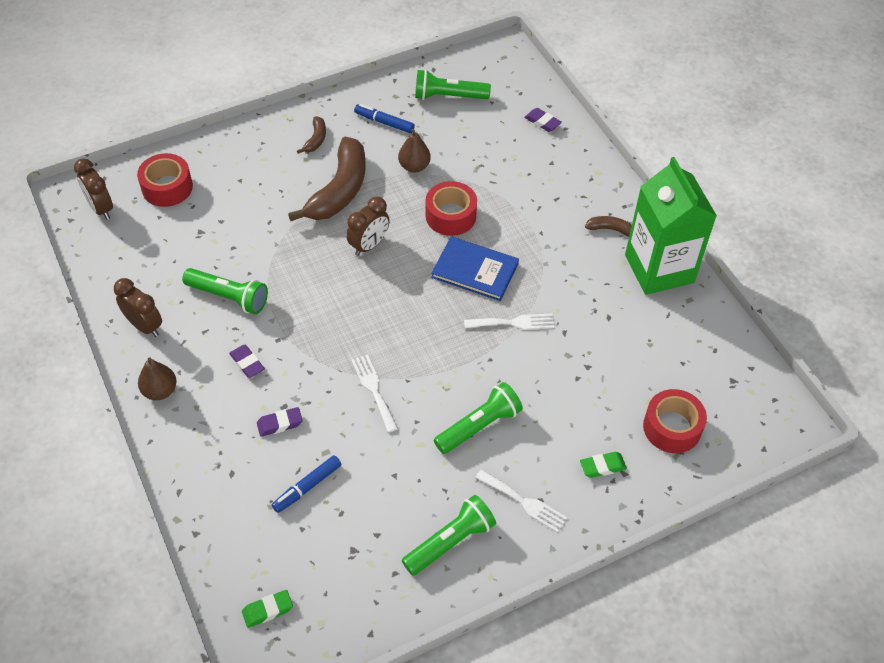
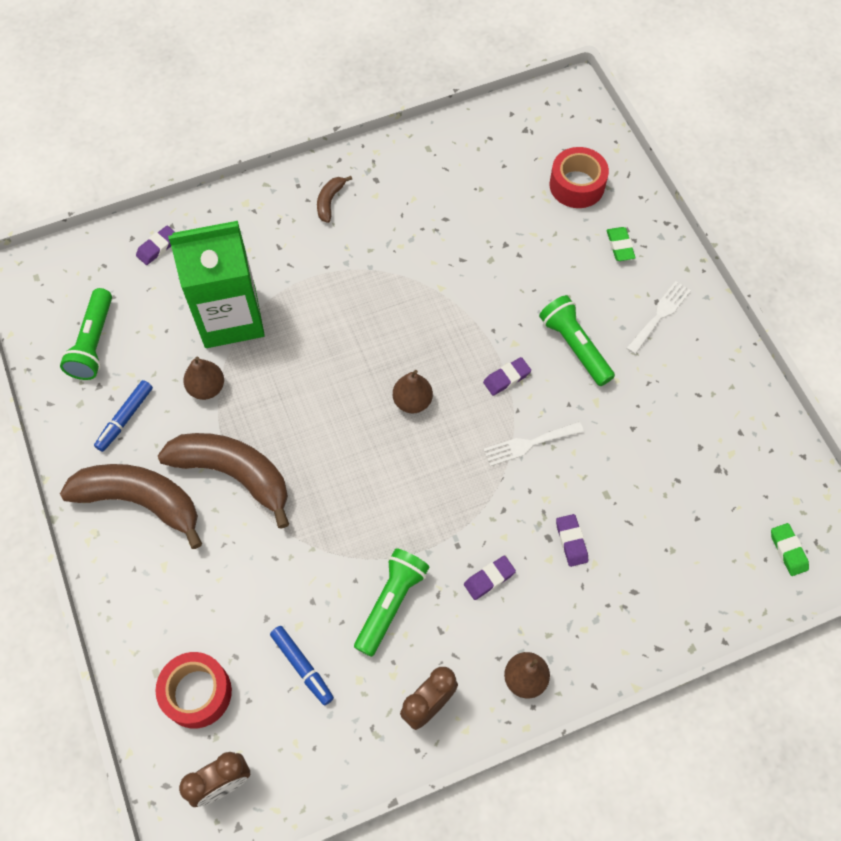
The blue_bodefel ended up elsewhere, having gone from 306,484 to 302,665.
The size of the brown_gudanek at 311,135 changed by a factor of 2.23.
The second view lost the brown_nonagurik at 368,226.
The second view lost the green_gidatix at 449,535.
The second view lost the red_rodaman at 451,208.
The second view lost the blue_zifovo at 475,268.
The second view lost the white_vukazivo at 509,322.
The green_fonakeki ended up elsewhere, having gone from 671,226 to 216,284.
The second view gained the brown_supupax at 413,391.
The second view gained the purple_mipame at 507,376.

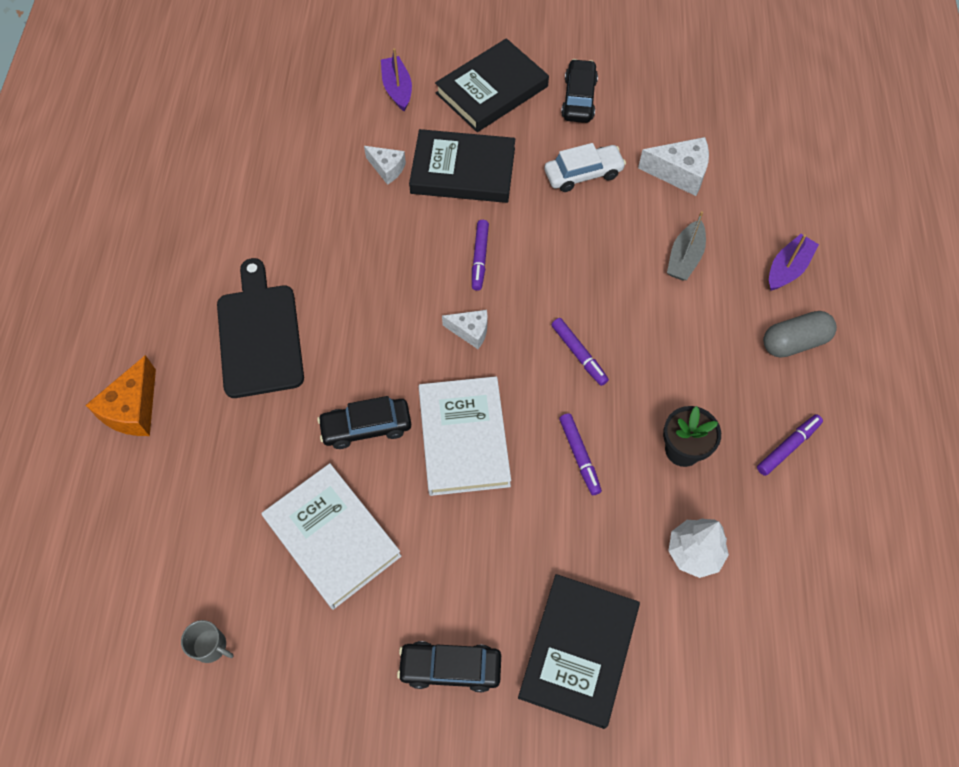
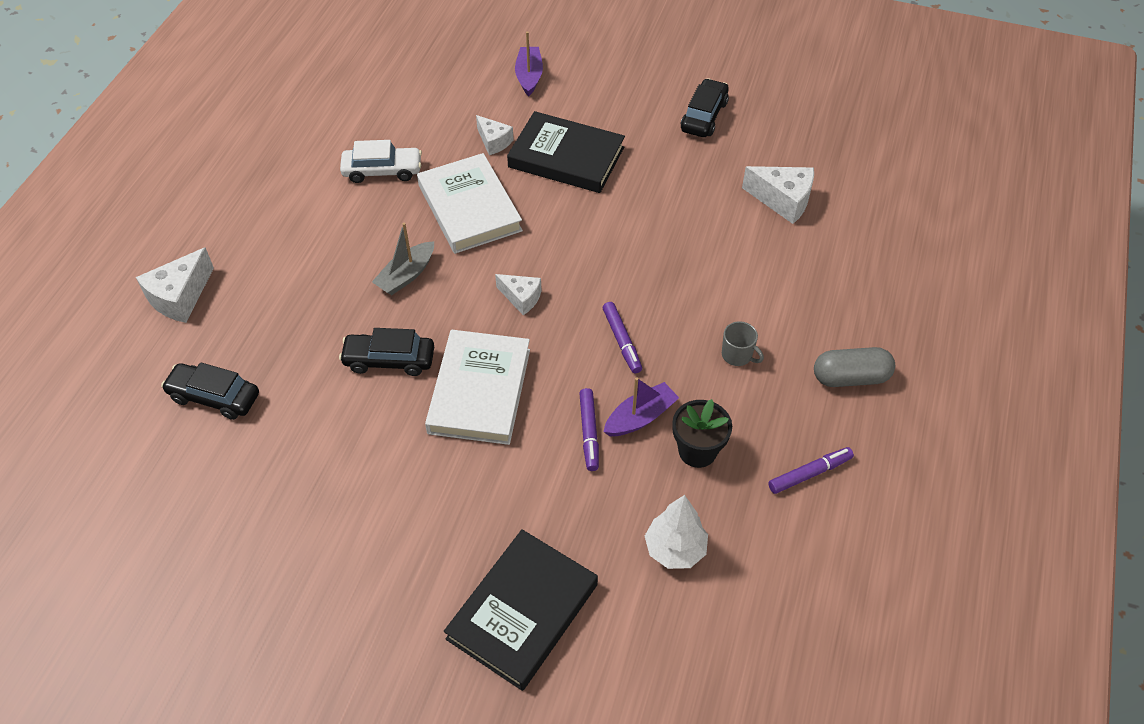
What was the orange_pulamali at 121,395 turned into the white_pulamali at 175,285.
The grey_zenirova ended up elsewhere, having gone from 207,641 to 743,343.
The second view lost the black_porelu at 260,328.
The white_zifovo ended up elsewhere, having gone from 331,536 to 470,203.
The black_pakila ended up elsewhere, having gone from 449,666 to 210,391.
The second view lost the black_zifovo at 492,85.
The second view lost the purple_bodefel at 480,255.
The white_pakila ended up elsewhere, having gone from 585,167 to 381,161.
The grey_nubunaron ended up elsewhere, having gone from 686,246 to 403,259.
The purple_nubunaron ended up elsewhere, having gone from 794,262 to 641,406.

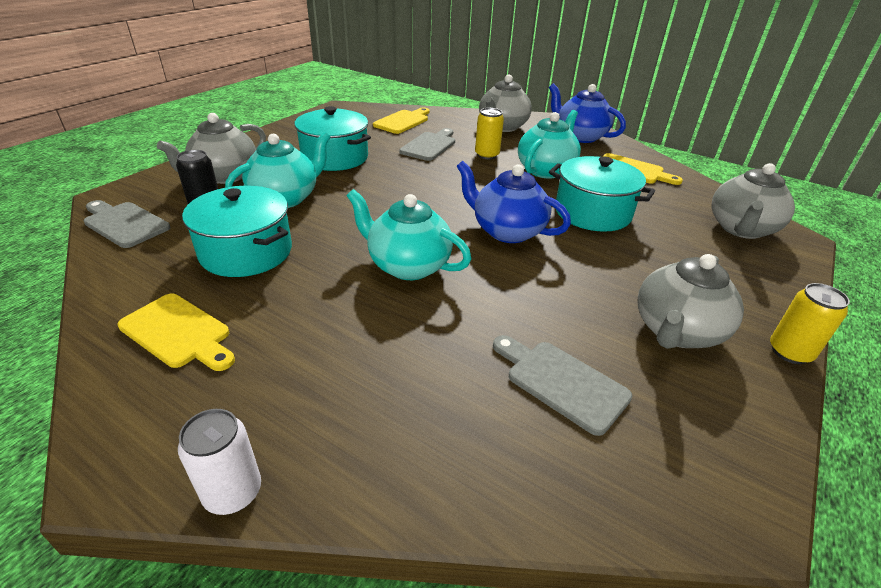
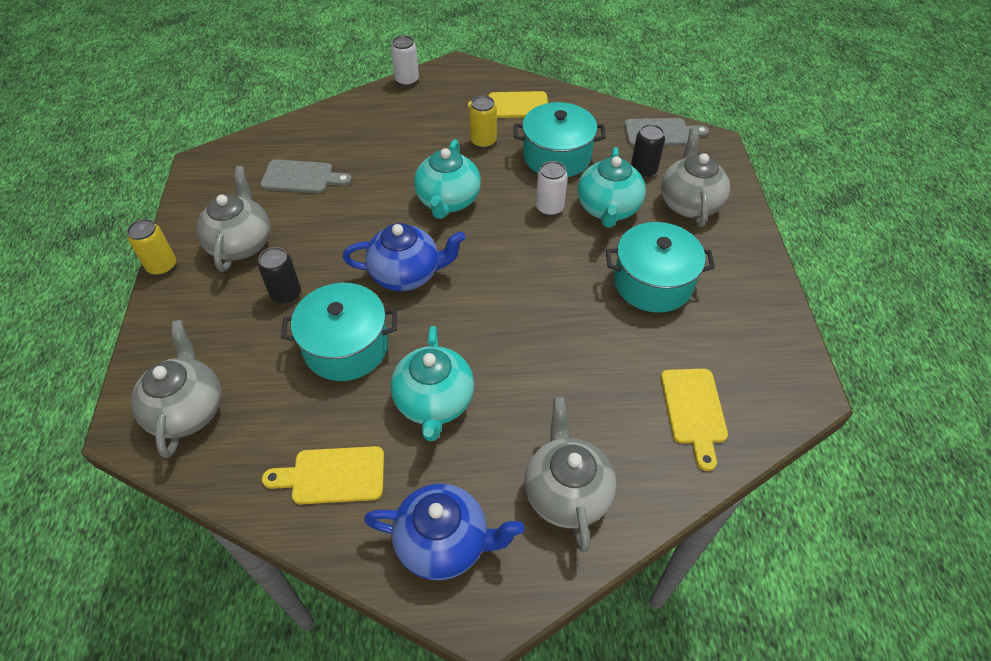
The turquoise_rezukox at 409,234 ended up facing another way, 105 degrees clockwise from before.
The second view lost the grey_porelu at 427,144.
The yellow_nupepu ended up elsewhere, having gone from 489,133 to 483,122.
The second view gained the black_nupepu at 279,275.
The second view gained the white_nupepu at 552,188.

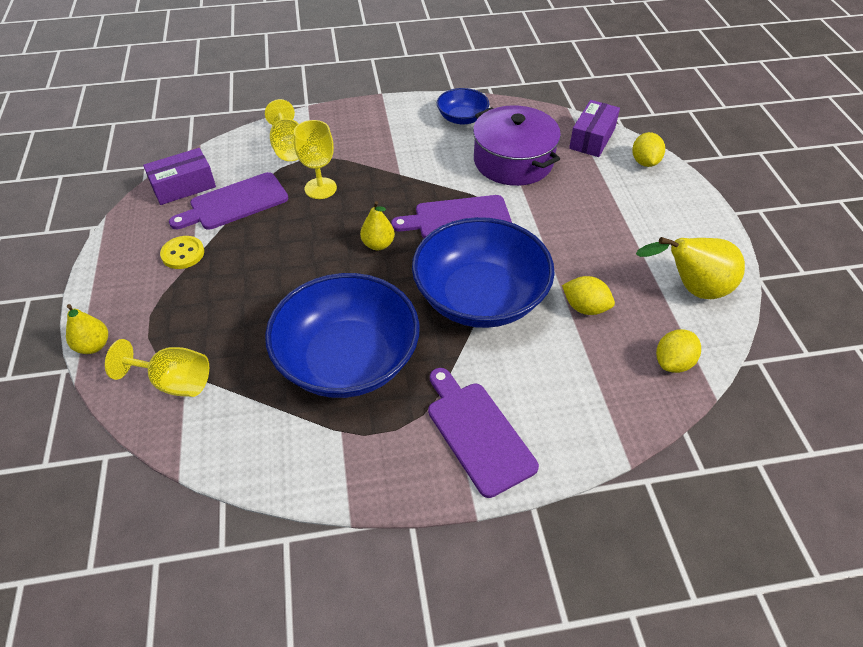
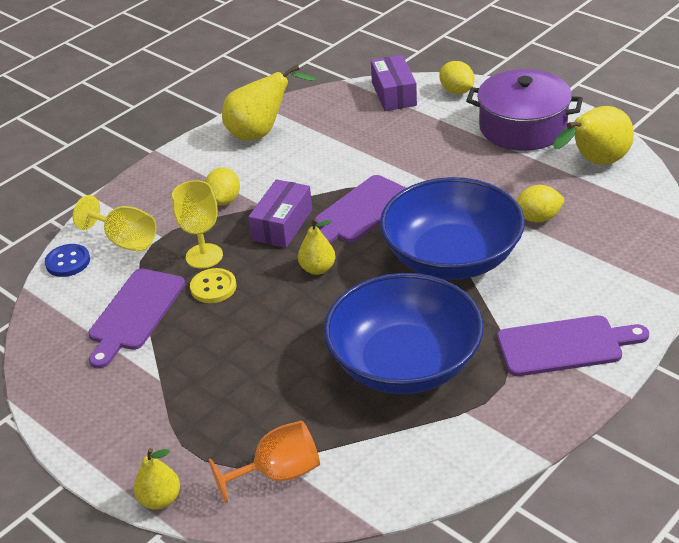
What was the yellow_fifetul at 157,368 turned into the orange_fifetul at 264,462.
The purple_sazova ended up elsewhere, having gone from 179,176 to 280,213.
The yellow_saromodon ended up elsewhere, having gone from 182,252 to 213,285.
The purple_porelu at 483,433 ended up facing another way, 150 degrees clockwise from before.
Where the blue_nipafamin stood at 463,106, the yellow_supupax came to stand at 269,102.
The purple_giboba ended up elsewhere, having gone from 517,145 to 524,110.
The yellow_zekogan ended up elsewhere, having gone from 678,351 to 222,186.
The second view gained the blue_saromodon at 67,260.

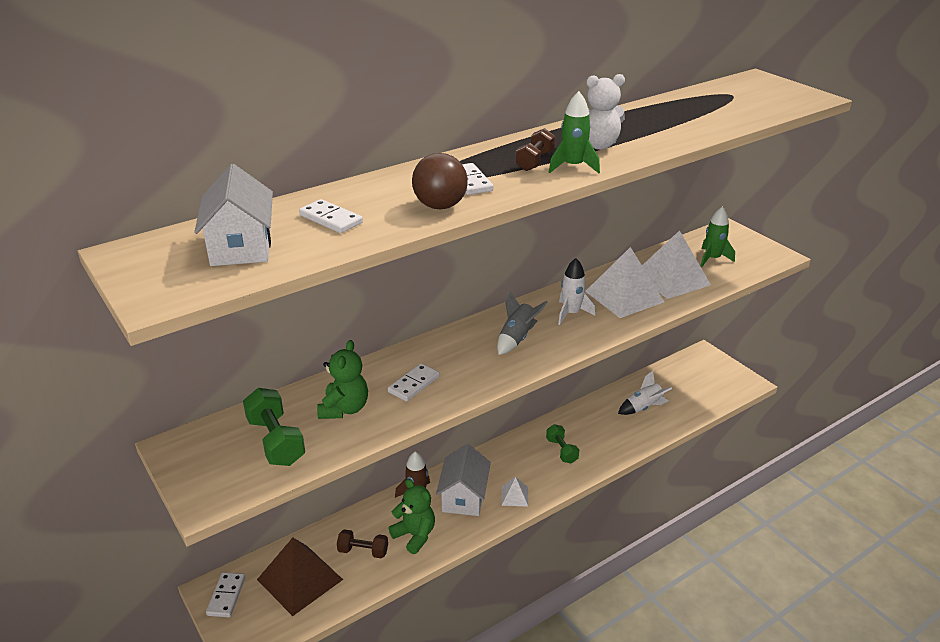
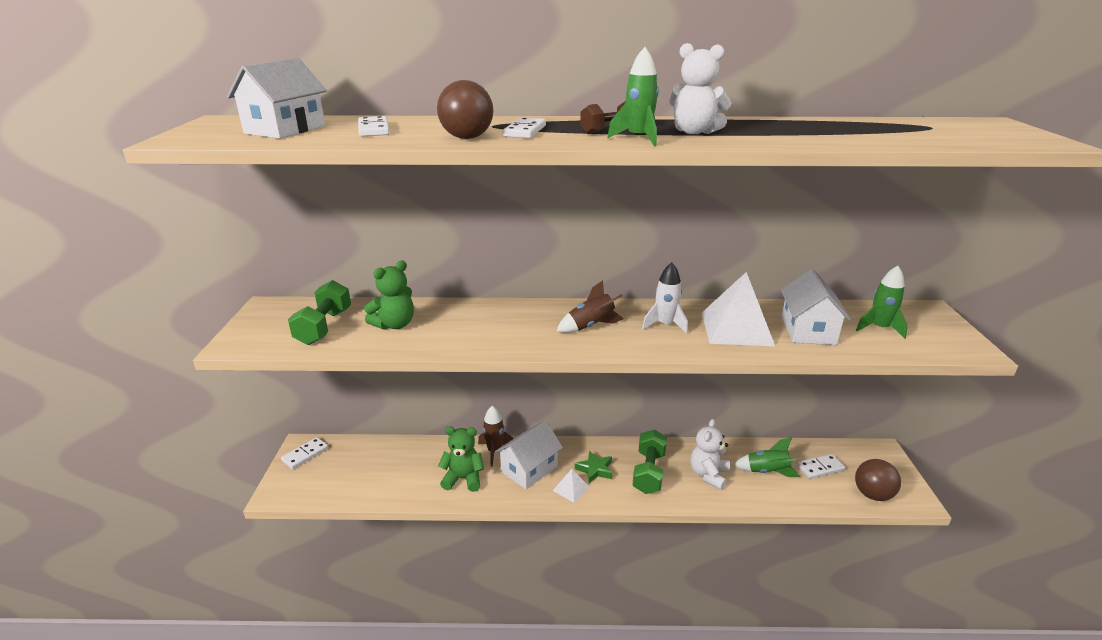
The second view lost the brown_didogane at 300,577.
The second view lost the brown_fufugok at 362,543.
The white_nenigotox ended up elsewhere, having gone from 414,382 to 821,466.
The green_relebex at 411,516 ended up facing another way, 75 degrees counterclockwise from before.
What was the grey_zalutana at 522,323 turned into the brown_zalutana at 590,306.
The size of the green_fufugok at 562,444 changed by a factor of 1.52.
What was the white_zalutana at 645,393 turned into the green_zalutana at 767,457.
Where the white_didogane stood at 676,264, the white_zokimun came to stand at 816,307.
The second view gained the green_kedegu at 594,467.
The second view gained the white_relebex at 710,454.
The second view gained the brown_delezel at 878,480.

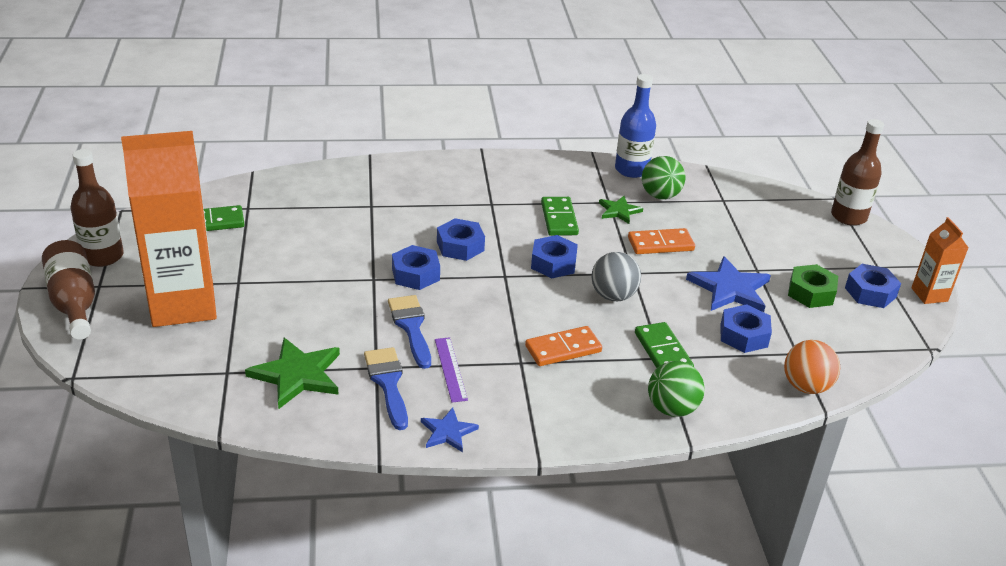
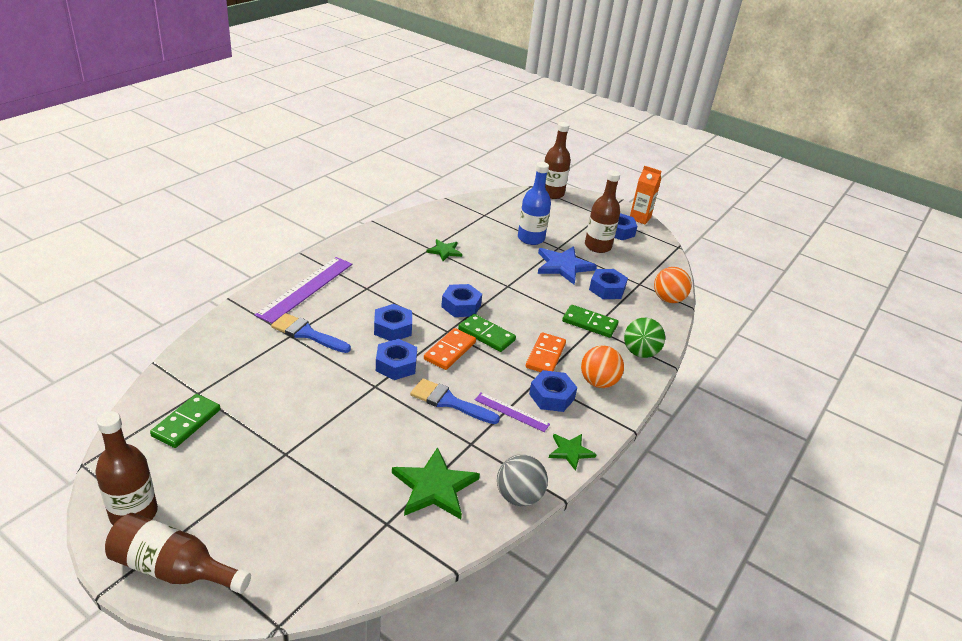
The second view lost the orange_fonakeki at 169,229.
The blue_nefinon ended up elsewhere, having gone from 386,388 to 311,333.
What was the blue_kedegu at 450,429 turned into the green_kedegu at 573,452.
The green_nenigotox ended up elsewhere, having gone from 560,216 to 487,333.
The grey_delezel ended up elsewhere, having gone from 616,276 to 522,480.
The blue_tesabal ended up elsewhere, having gone from 635,126 to 534,203.
The orange_nenigotox ended up elsewhere, having gone from 661,241 to 450,349.
The second view lost the green_delezel at 663,177.
Where the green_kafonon stood at 813,286, the brown_tesabal came to stand at 602,211.
The second view gained the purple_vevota at 303,290.
The second view gained the blue_kafonon at 553,391.
The second view gained the orange_delezel at 602,366.

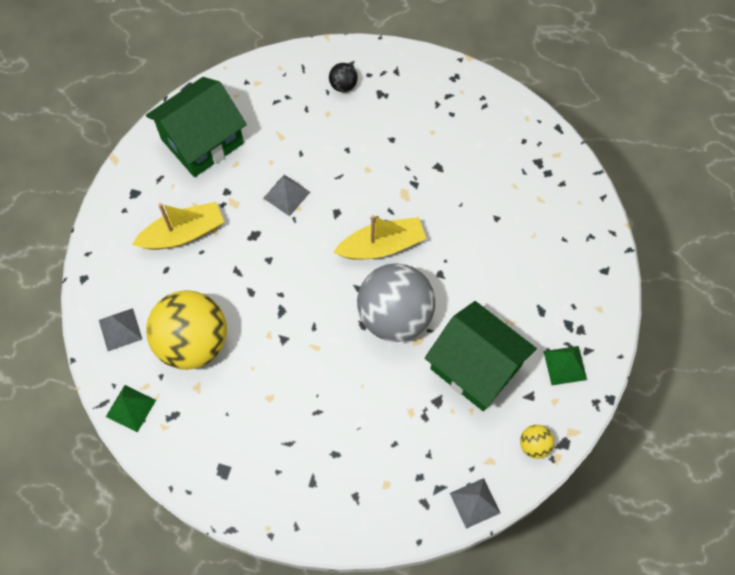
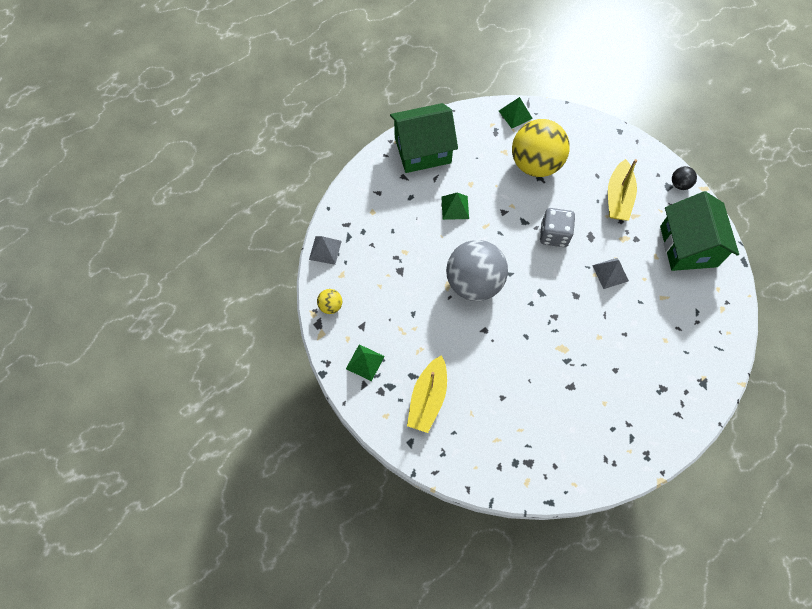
The second view lost the grey_didogane at 120,329.
The black_delezel ended up elsewhere, having gone from 343,77 to 684,178.
The yellow_nubunaron ended up elsewhere, having gone from 380,237 to 427,394.
The green_zokimun ended up elsewhere, having gone from 481,356 to 424,138.
The second view gained the green_didogane at 455,206.
The second view gained the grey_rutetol at 557,227.

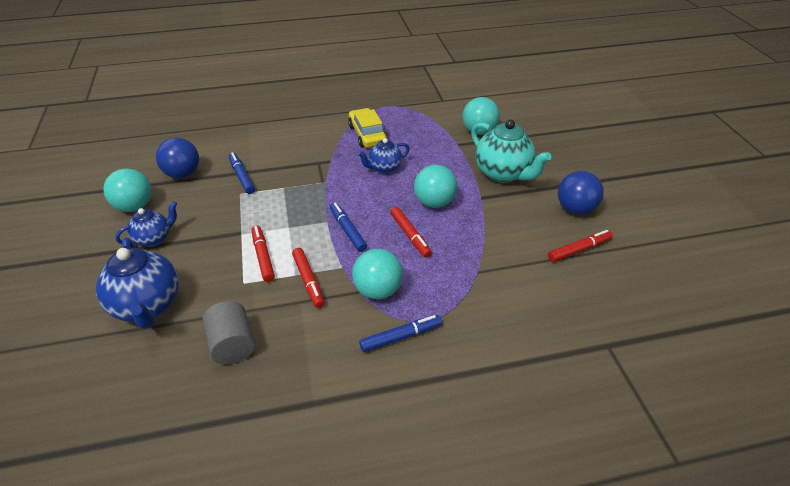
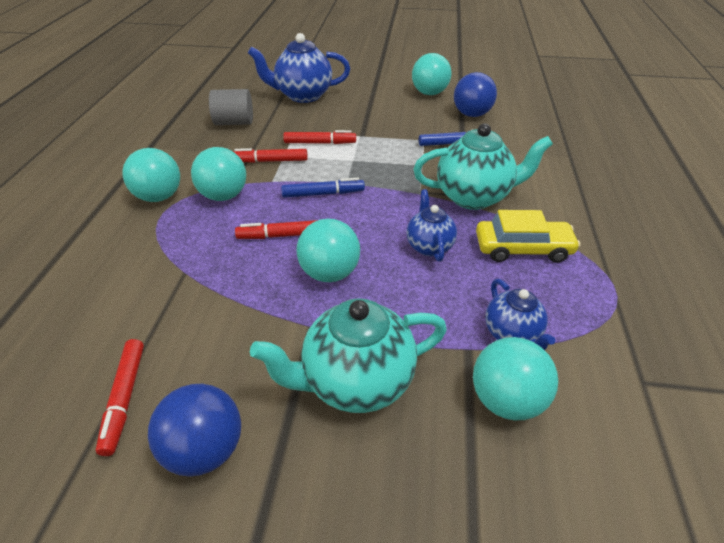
The blue_rezukox ended up elsewhere, having gone from 146,224 to 520,314.
Where the blue_bodefel stood at 400,333, the turquoise_delezel came to stand at 151,175.
The second view gained the turquoise_rezukox at 483,166.

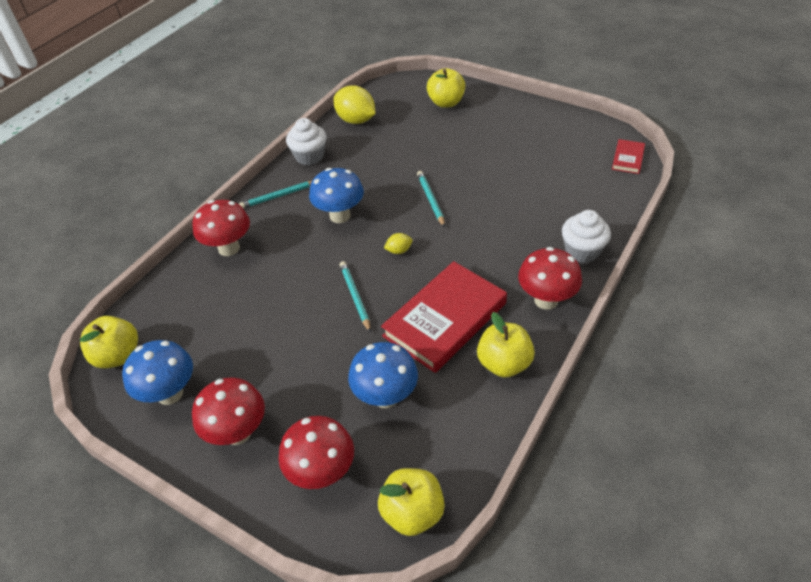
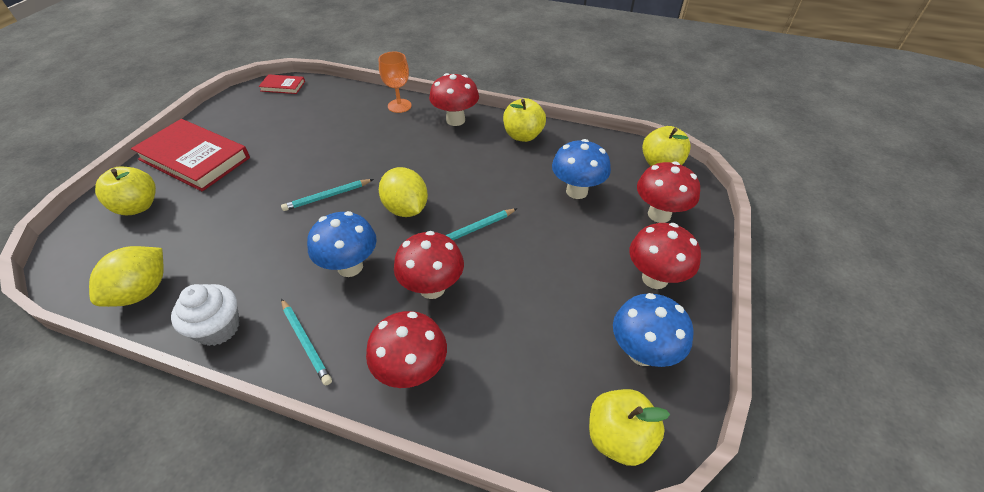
The red_zifovo ended up elsewhere, having gone from 444,317 to 190,155.
The size of the yellow_zekogan at 398,243 changed by a factor of 2.12.
Where the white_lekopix stood at 586,236, the orange_fifetul came to stand at 395,82.
The second view gained the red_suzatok at 429,265.

